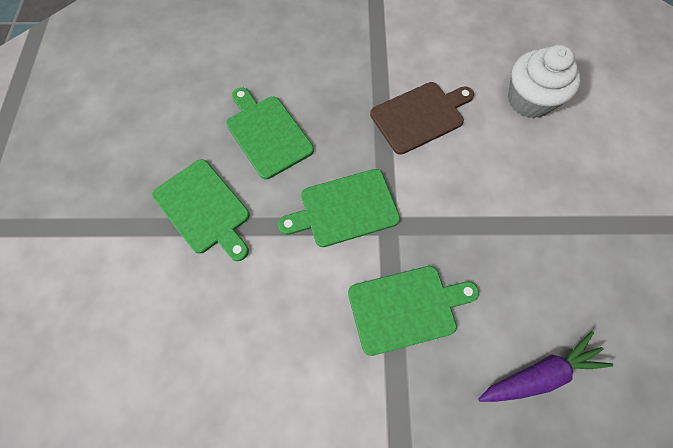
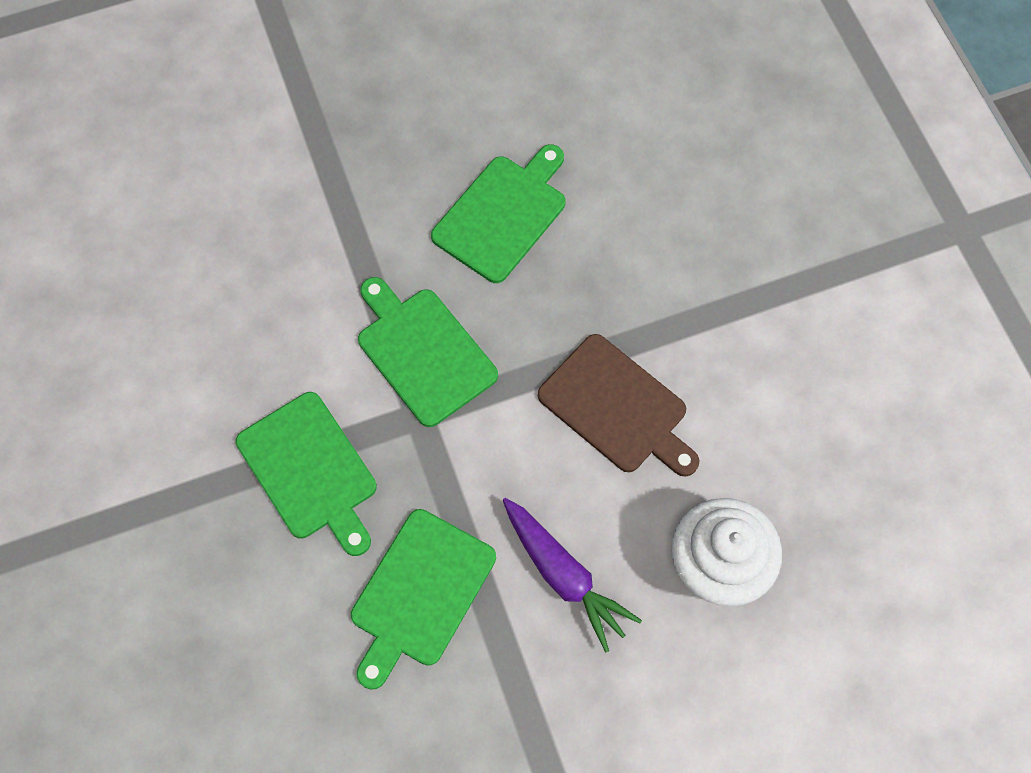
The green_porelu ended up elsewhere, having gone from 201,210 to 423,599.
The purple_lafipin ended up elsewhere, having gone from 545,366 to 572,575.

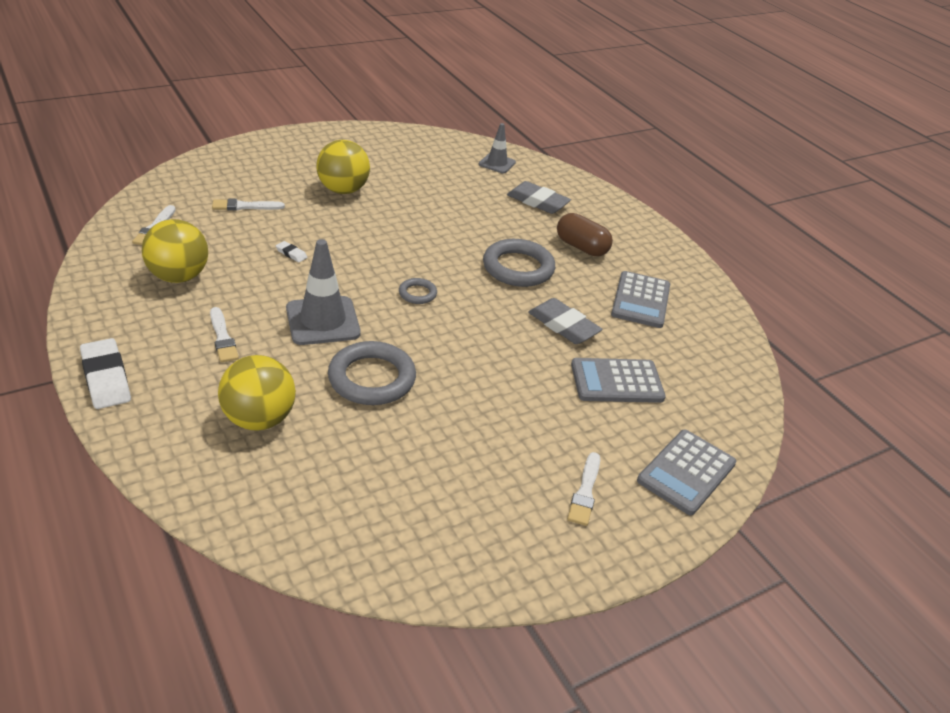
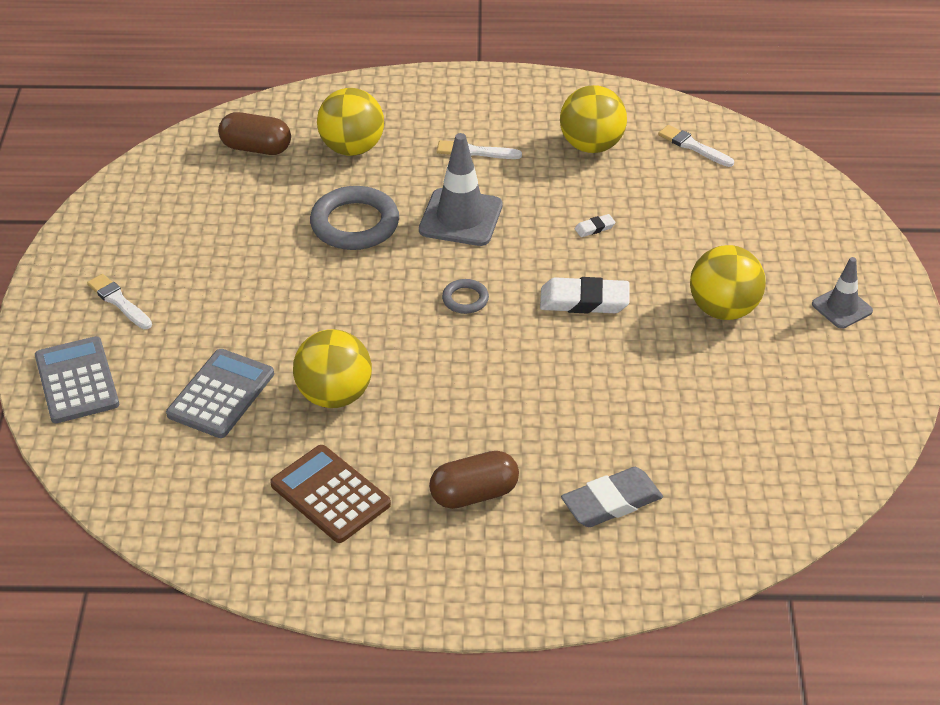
The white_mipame ended up elsewhere, having gone from 105,373 to 585,295.
The second view lost the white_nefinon at 248,205.
The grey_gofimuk ended up elsewhere, having gone from 497,148 to 842,293.
The second view lost the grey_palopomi at 519,263.
Where the grey_mipame stood at 565,321, the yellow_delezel came to stand at 332,368.
What was the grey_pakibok at 640,299 turned into the brown_pakibok at 330,494.
The second view gained the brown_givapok at 254,133.

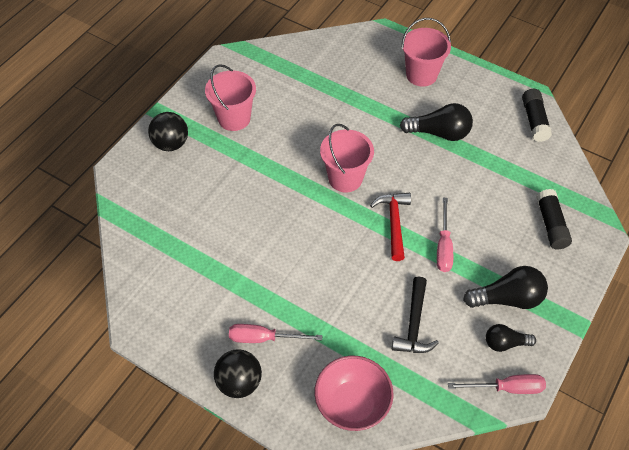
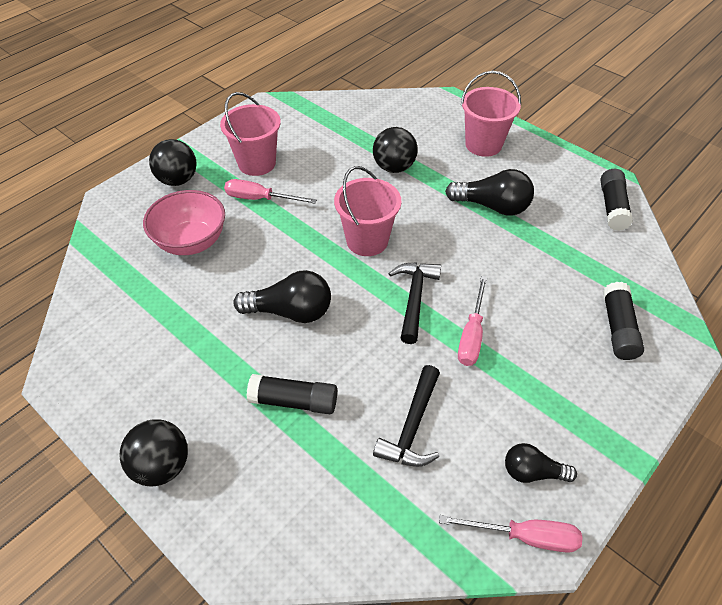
The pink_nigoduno ended up elsewhere, having gone from 275,333 to 270,191.
The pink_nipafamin ended up elsewhere, having gone from 354,393 to 184,222.
What was the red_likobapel at 390,227 turned into the black_likobapel at 414,303.
The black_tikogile ended up elsewhere, having gone from 505,287 to 282,296.
The second view gained the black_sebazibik at 291,394.
The second view gained the black_delezel at 395,150.

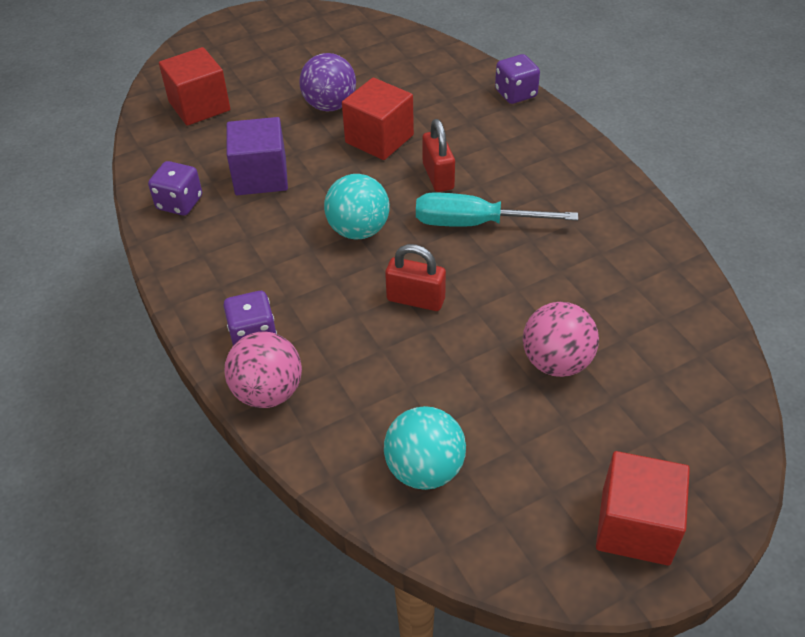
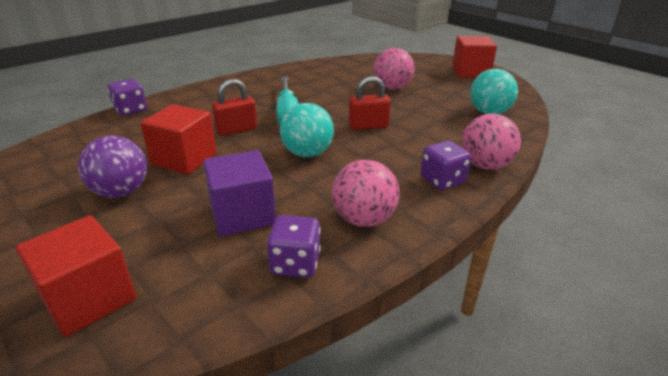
The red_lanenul at 415,277 ended up facing another way, 75 degrees clockwise from before.
The second view gained the pink_delezel at 365,193.

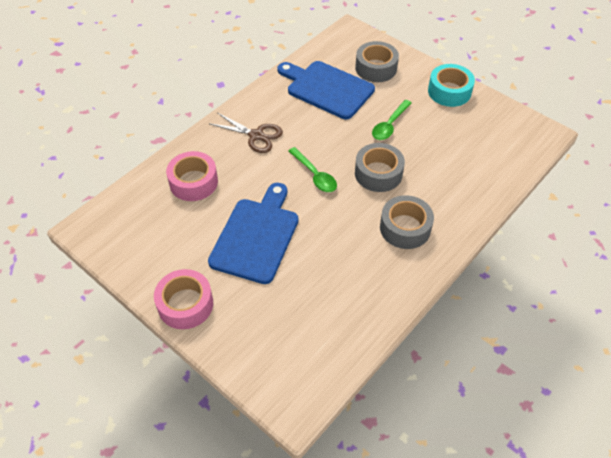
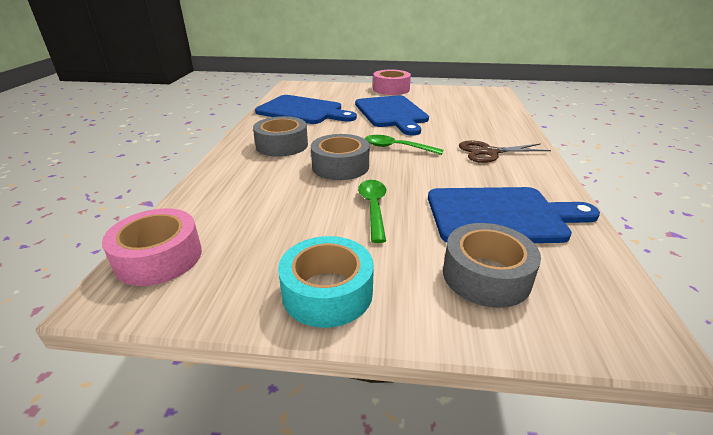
The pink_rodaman ended up elsewhere, having gone from 192,176 to 152,247.
The second view gained the blue_porelu at 306,109.

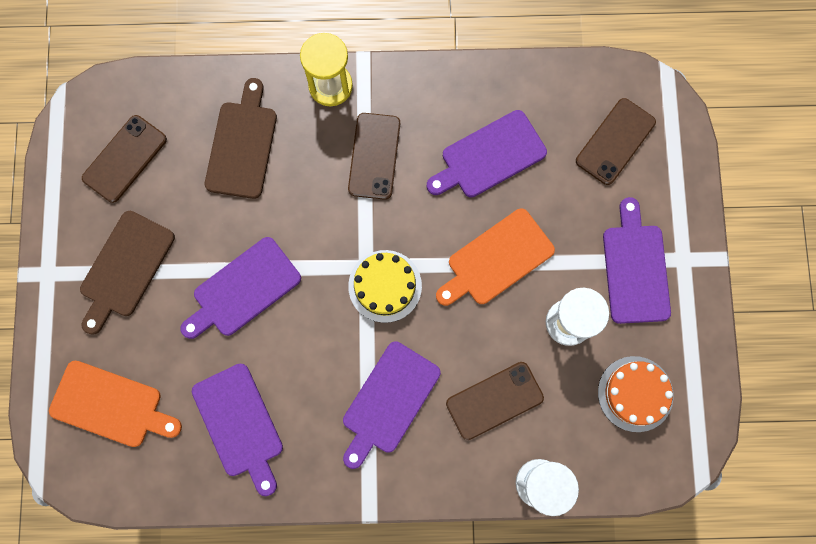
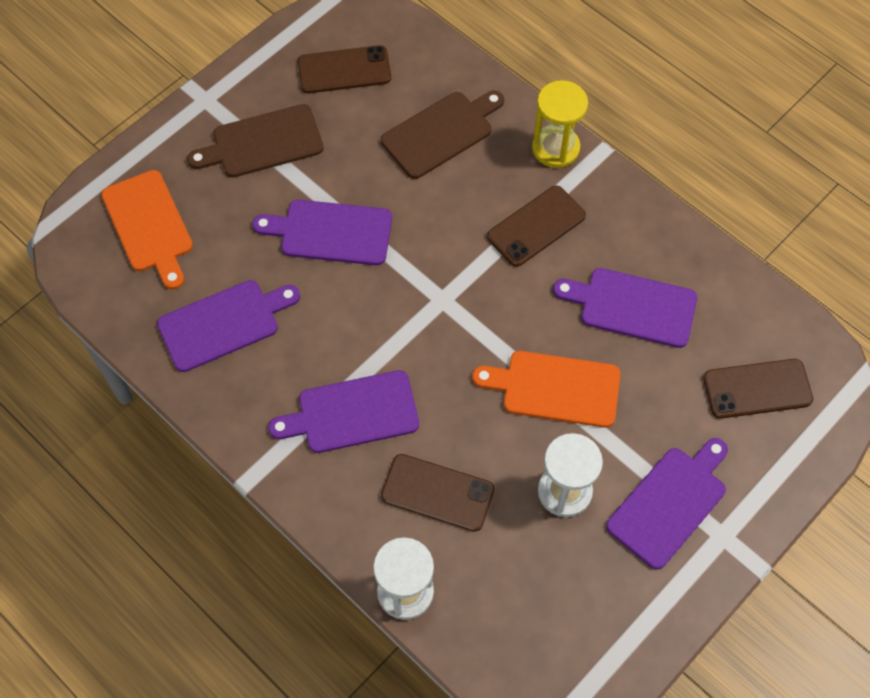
The purple_porelu at 237,430 ended up facing another way, 135 degrees counterclockwise from before.
The second view lost the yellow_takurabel at 385,286.
The second view lost the orange_takurabel at 635,394.

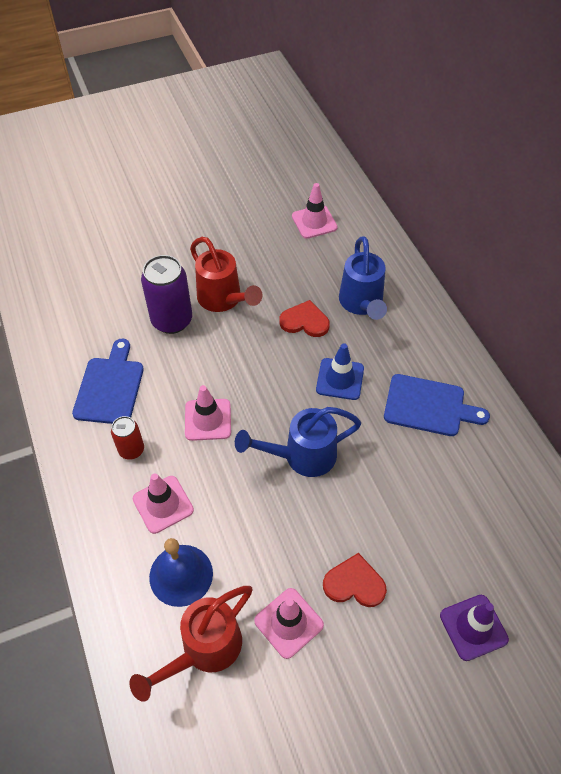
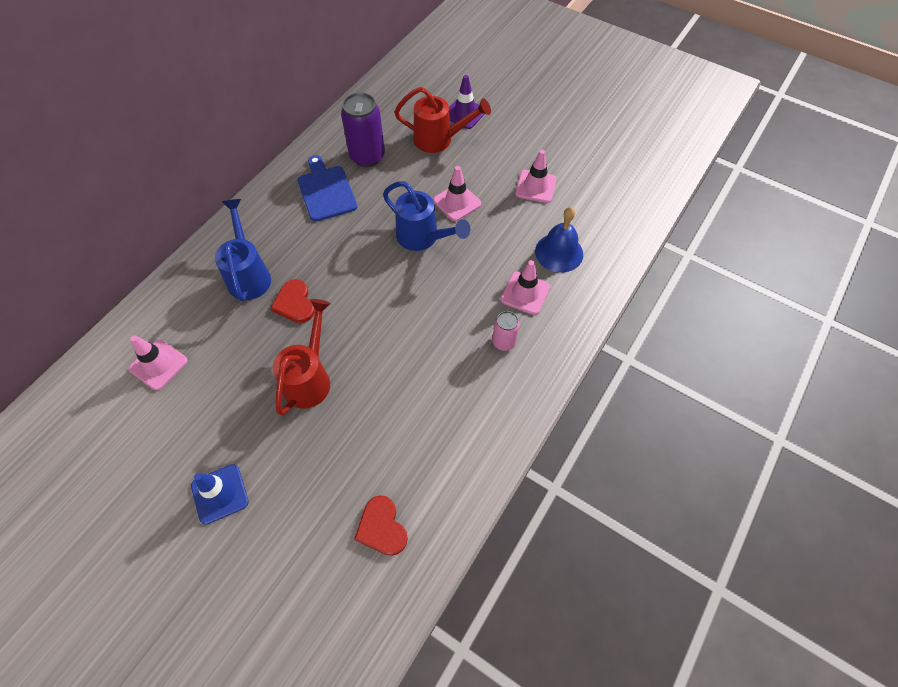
The second view lost the blue_porelu at 108,381.
What was the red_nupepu at 127,438 turned into the pink_nupepu at 506,331.
The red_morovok ended up elsewhere, having gone from 191,644 to 442,120.
The purple_nupepu ended up elsewhere, having gone from 166,294 to 363,129.
The pink_gofimuk ended up elsewhere, having gone from 208,413 to 457,193.
The blue_gofimuk ended up elsewhere, having gone from 340,371 to 220,494.
The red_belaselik ended up elsewhere, having gone from 355,580 to 381,525.
The blue_morovok at 363,278 ended up facing another way, 60 degrees counterclockwise from before.

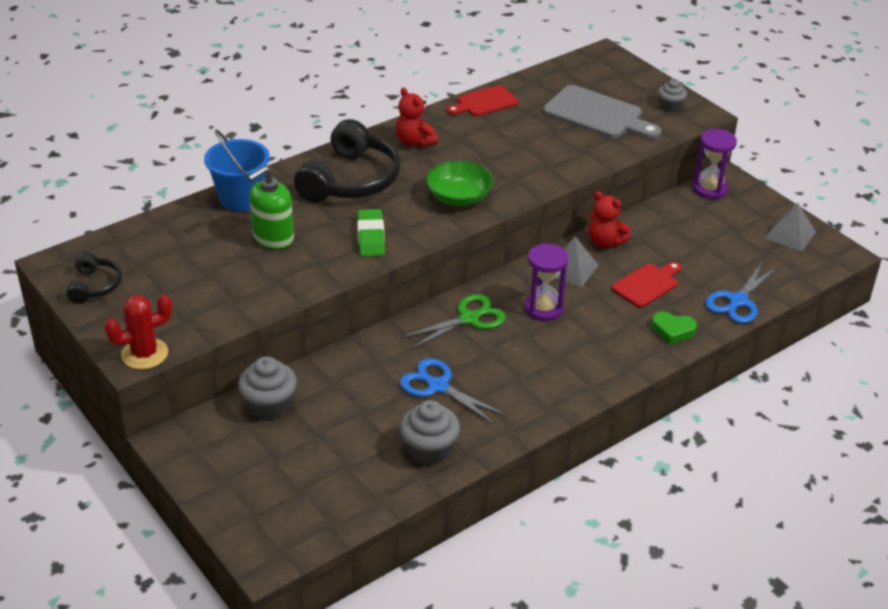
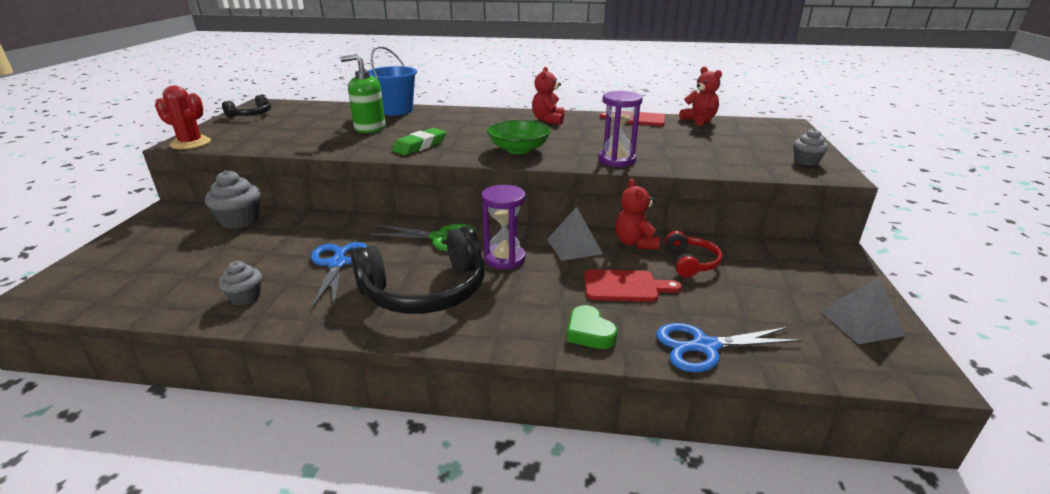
The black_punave ended up elsewhere, having gone from 347,160 to 418,270.
The size of the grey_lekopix at 430,432 changed by a factor of 0.62.
The second view lost the grey_porelu at 602,112.
The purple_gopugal ended up elsewhere, having gone from 715,164 to 620,129.
The second view gained the red_punave at 693,254.
The second view gained the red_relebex at 700,96.

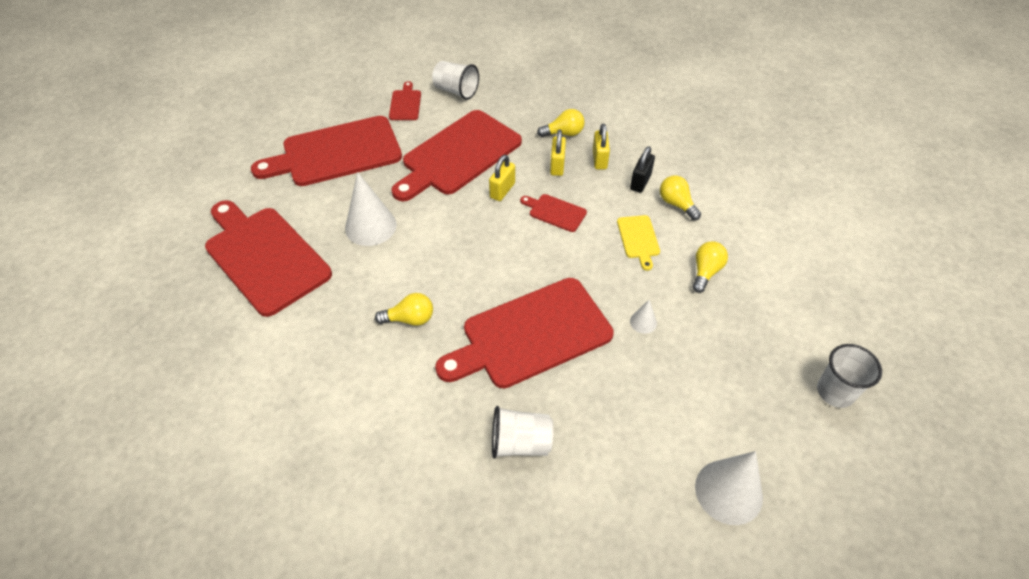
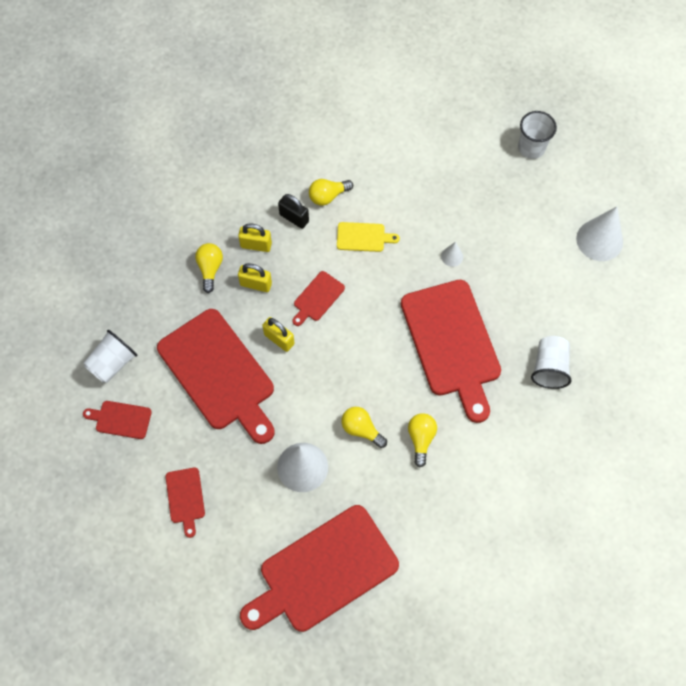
The size of the red_porelu at 326,151 changed by a factor of 0.44.
The yellow_tikogile ended up elsewhere, having gone from 710,267 to 364,427.

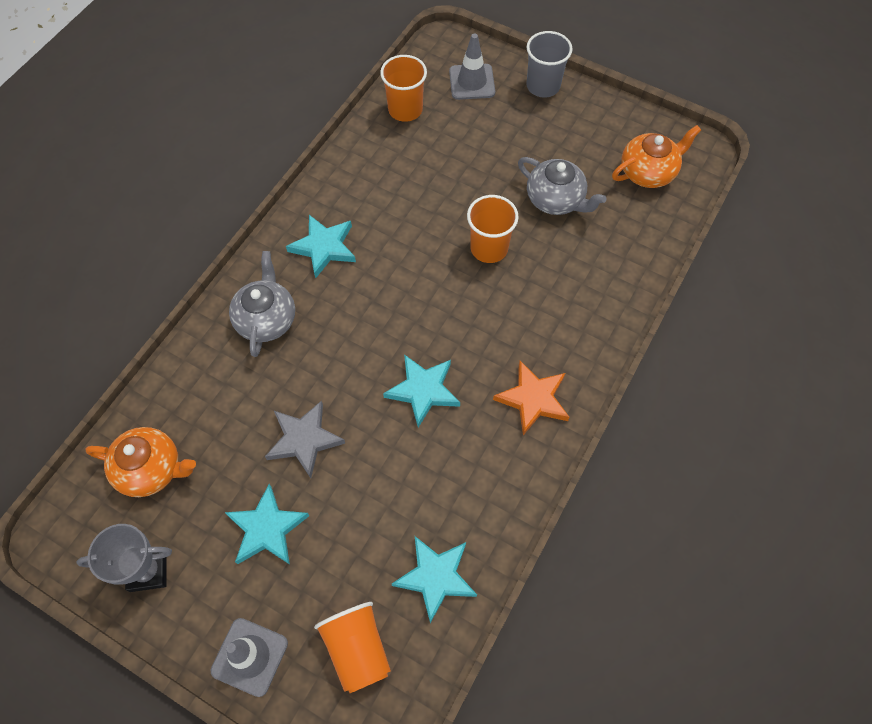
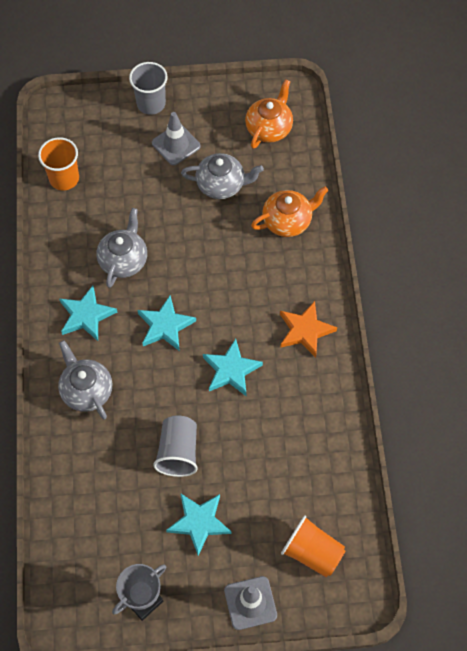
The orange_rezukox ended up elsewhere, having gone from 140,462 to 289,212.
Where the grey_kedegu stood at 305,439, the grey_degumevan came to stand at 175,446.
The turquoise_kedegu ended up elsewhere, having gone from 434,579 to 166,323.
The grey_gofimuk ended up elsewhere, having gone from 472,66 to 176,138.
The second view lost the orange_degumevan at 493,229.
The second view gained the grey_rezukox at 122,248.

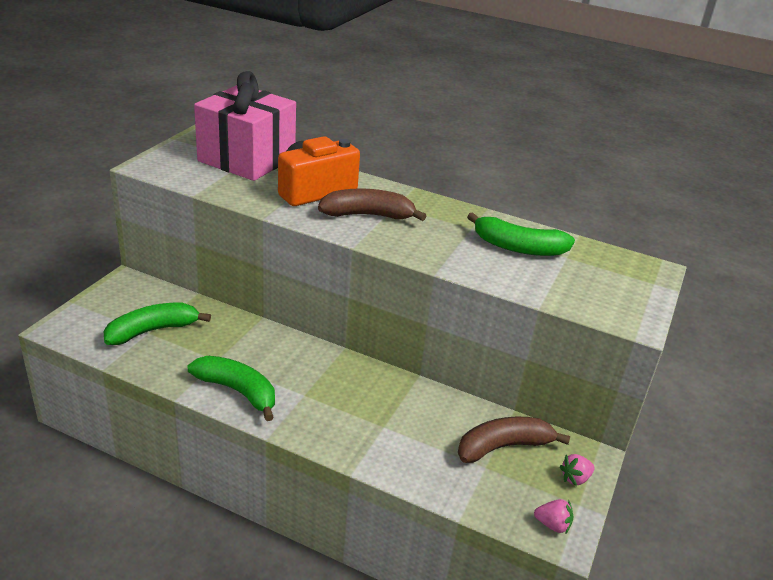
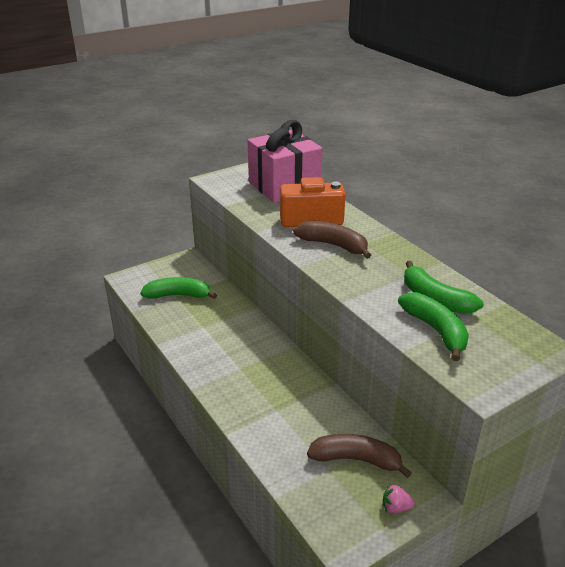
The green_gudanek ended up elsewhere, having gone from 231,388 to 433,326.
The second view lost the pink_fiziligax at 553,516.

